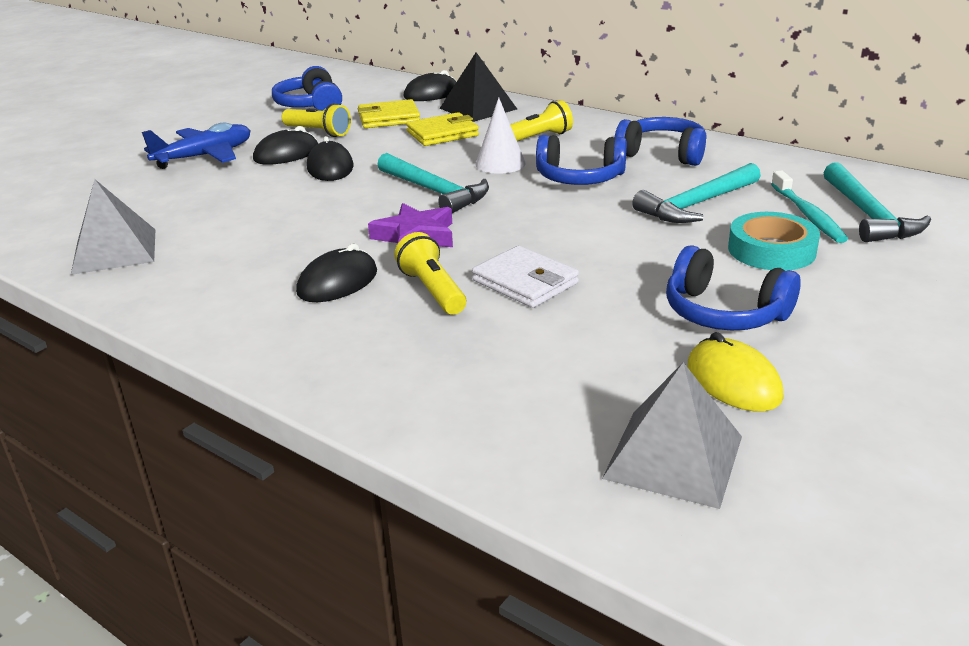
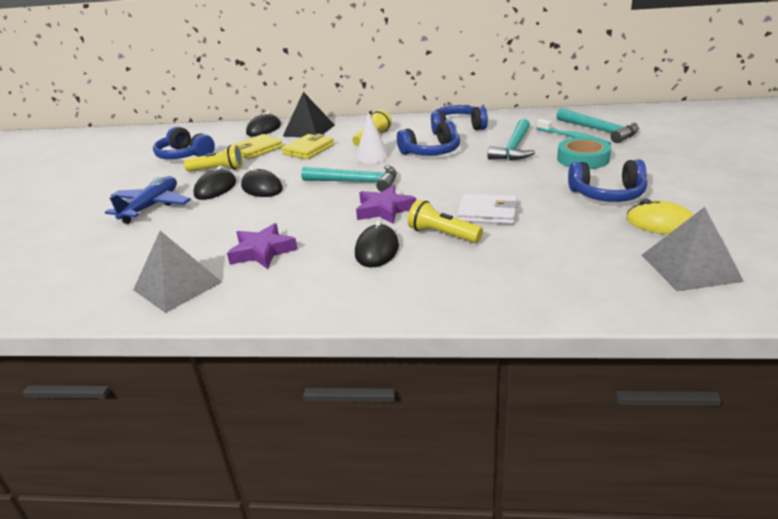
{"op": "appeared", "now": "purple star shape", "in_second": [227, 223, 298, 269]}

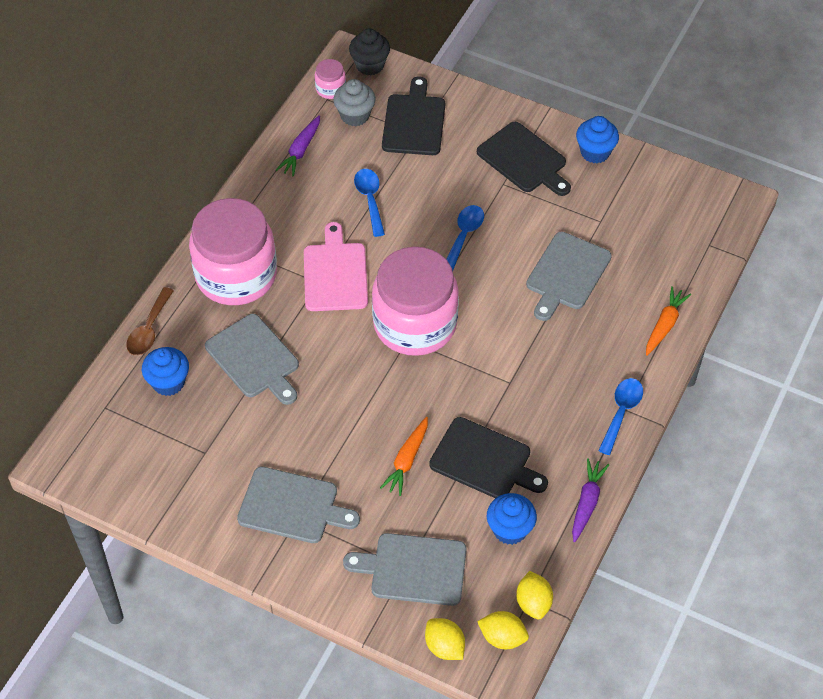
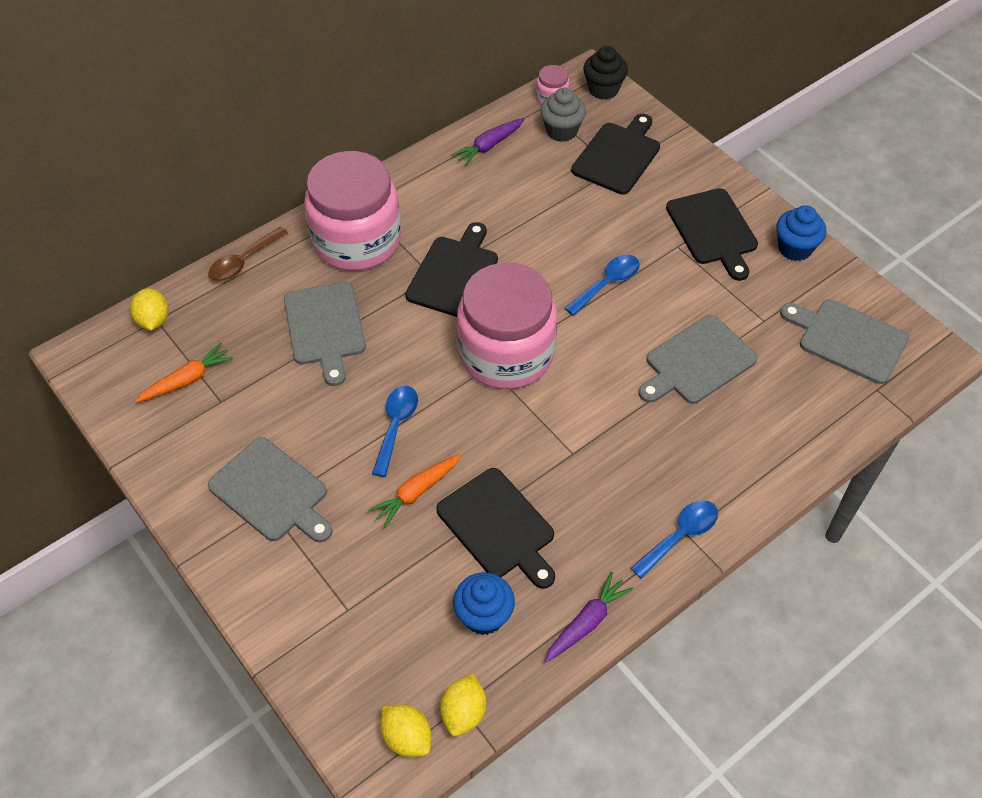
{"op": "relocated", "was": "yellow lemon", "in_first": [425, 618, 465, 660], "in_second": [130, 288, 168, 330]}
{"op": "relocated", "was": "bright orange root vegetable", "in_first": [646, 286, 691, 356], "in_second": [135, 343, 233, 403]}
{"op": "relocated", "was": "cobalt teaspoon", "in_first": [354, 169, 385, 237], "in_second": [372, 386, 418, 477]}
{"op": "colour", "was": "pink bread board", "now": "jet-black bread board", "in_first": [304, 222, 368, 311], "in_second": [405, 222, 498, 317]}
{"op": "relocated", "was": "grey bread board", "in_first": [343, 533, 467, 606], "in_second": [780, 299, 909, 384]}
{"op": "missing", "was": "cobalt cupcake", "in_first": [142, 347, 189, 396]}

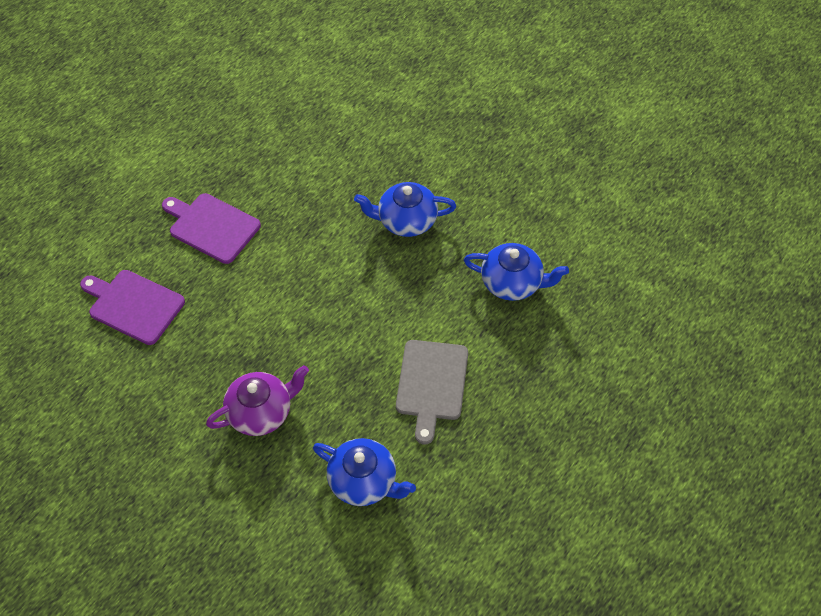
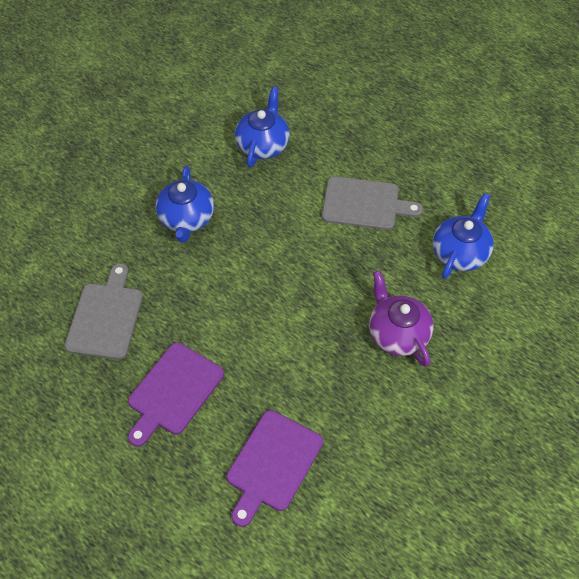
{"op": "appeared", "now": "grey bread board", "in_second": [65, 263, 143, 360]}

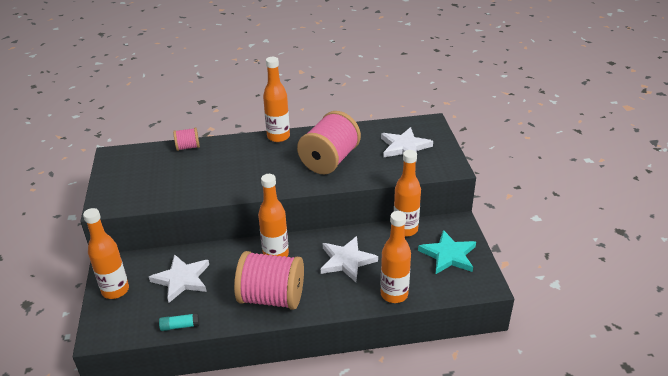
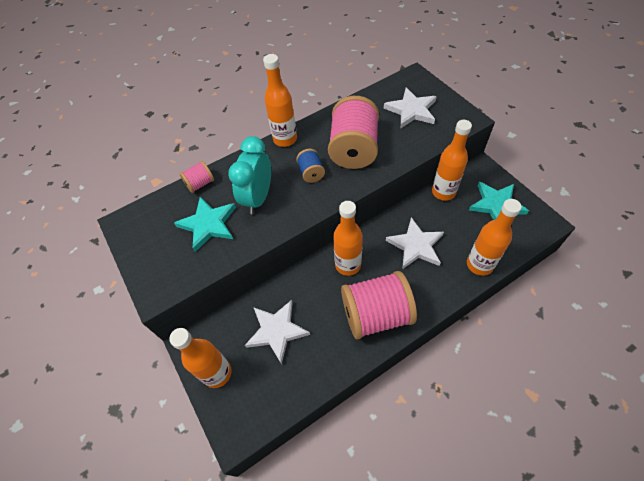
{"op": "appeared", "now": "aqua star shape", "in_second": [174, 197, 236, 252]}
{"op": "appeared", "now": "aqua bedside clock", "in_second": [228, 136, 271, 214]}
{"op": "appeared", "now": "cobalt spool", "in_second": [296, 149, 325, 183]}
{"op": "missing", "was": "aqua stick of glue", "in_first": [159, 313, 199, 331]}

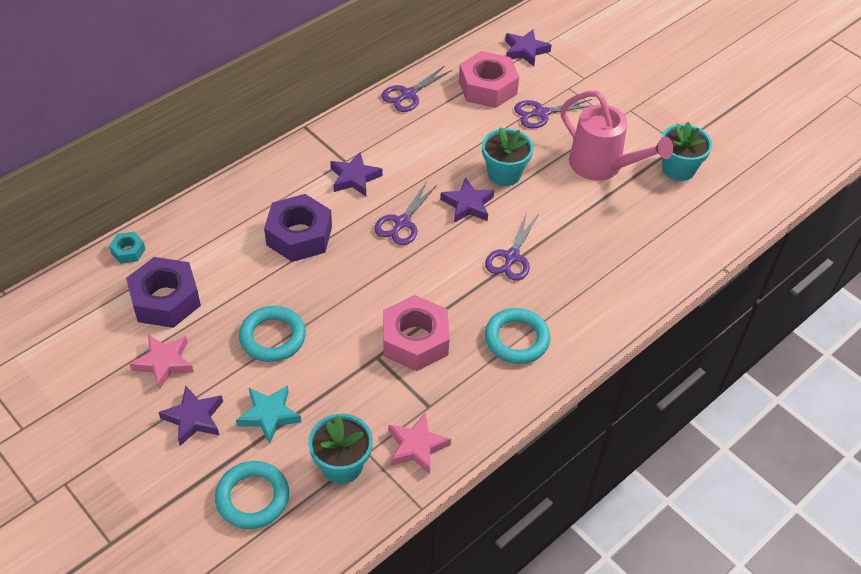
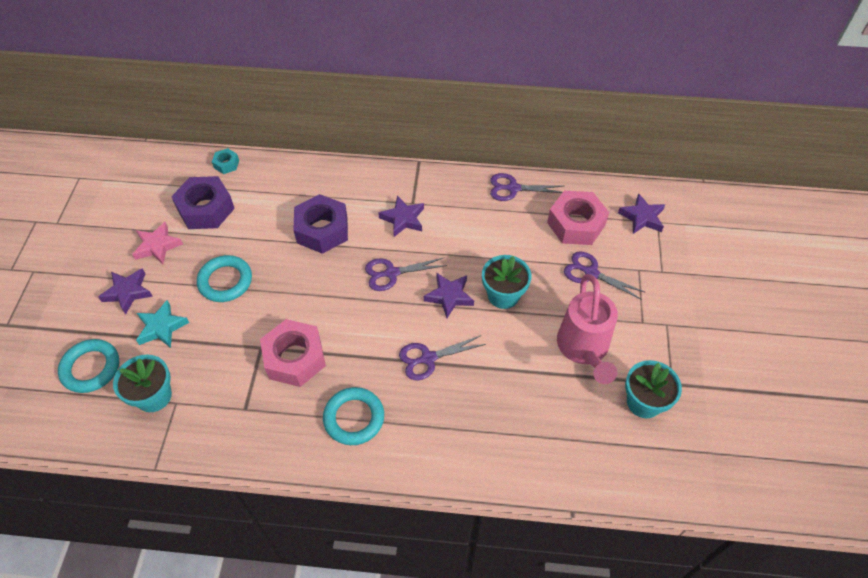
{"op": "missing", "was": "pink star shape", "in_first": [389, 413, 451, 475]}

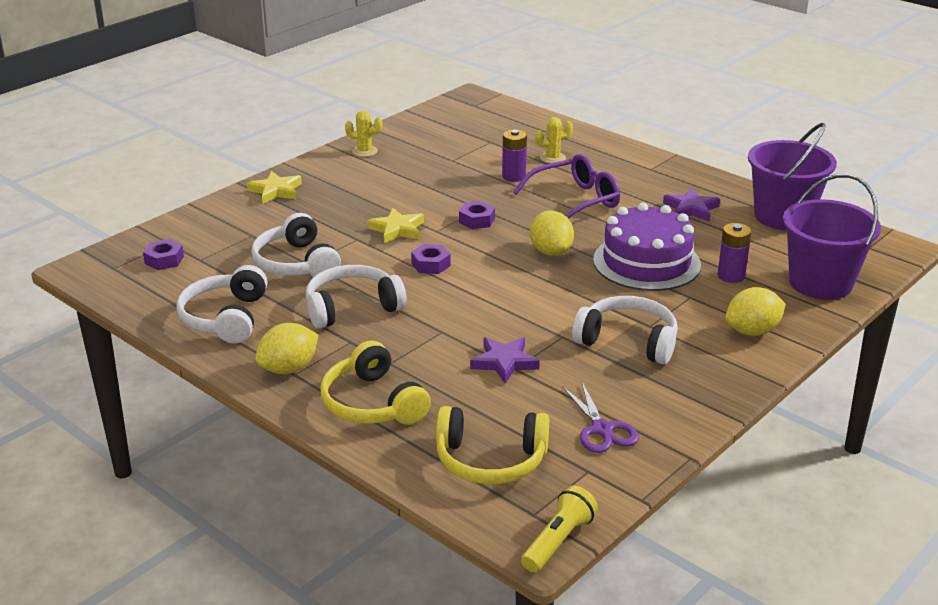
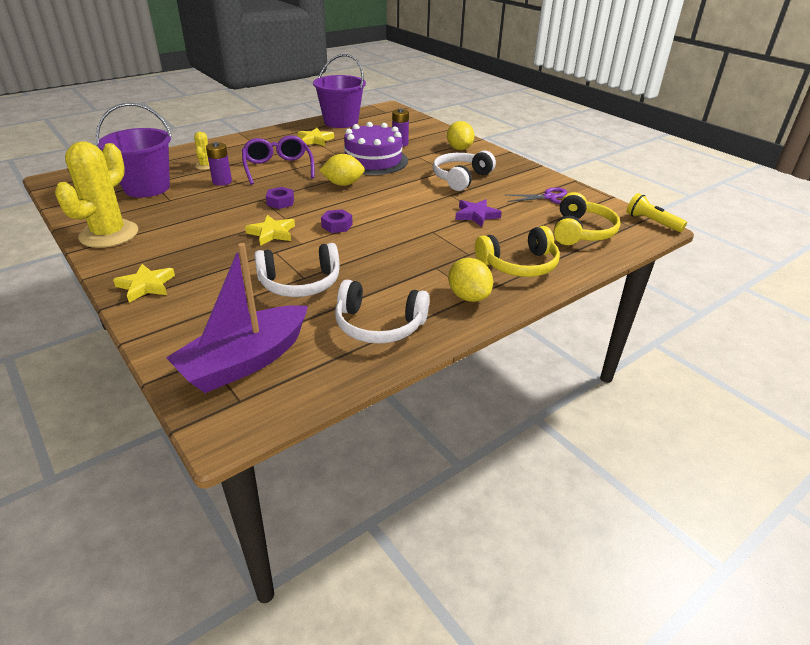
{"op": "size", "was": "yellow prickly plant", "in_first": [345, 110, 382, 157], "in_second": [55, 142, 138, 248], "ratio": 2.21}
{"op": "relocated", "was": "purple bucket", "in_first": [783, 174, 881, 300], "in_second": [96, 103, 172, 198]}
{"op": "exchanged", "was": "purple hexagon nut", "now": "purple toy boat", "in_first": [143, 239, 184, 270], "in_second": [166, 243, 308, 393]}
{"op": "colour", "was": "purple star shape", "now": "yellow star shape", "in_first": [663, 188, 720, 222], "in_second": [298, 128, 334, 146]}
{"op": "missing", "was": "snow-white headset", "in_first": [305, 265, 407, 329]}

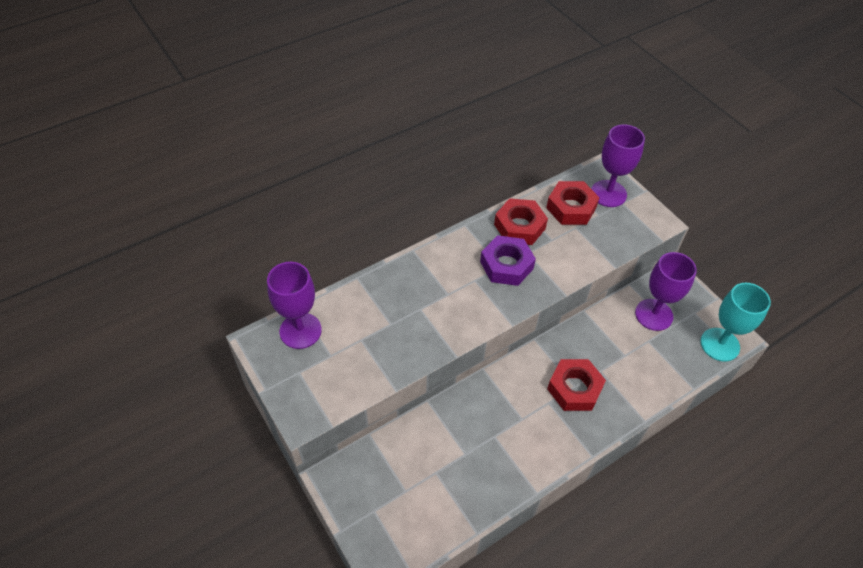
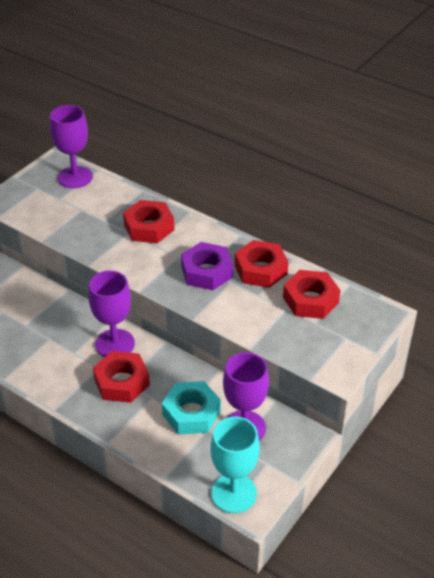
{"op": "relocated", "was": "purple chalice", "in_first": [591, 124, 645, 207], "in_second": [89, 271, 135, 357]}
{"op": "appeared", "now": "crimson hexagon nut", "in_second": [123, 200, 174, 243]}
{"op": "appeared", "now": "aqua hexagon nut", "in_second": [162, 381, 221, 435]}

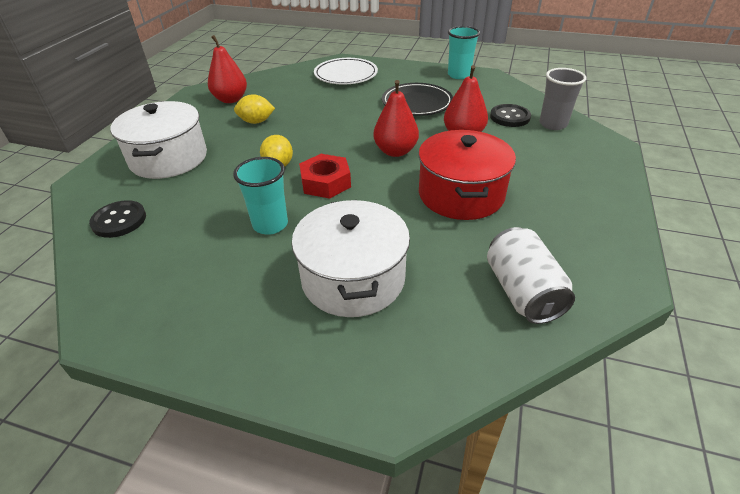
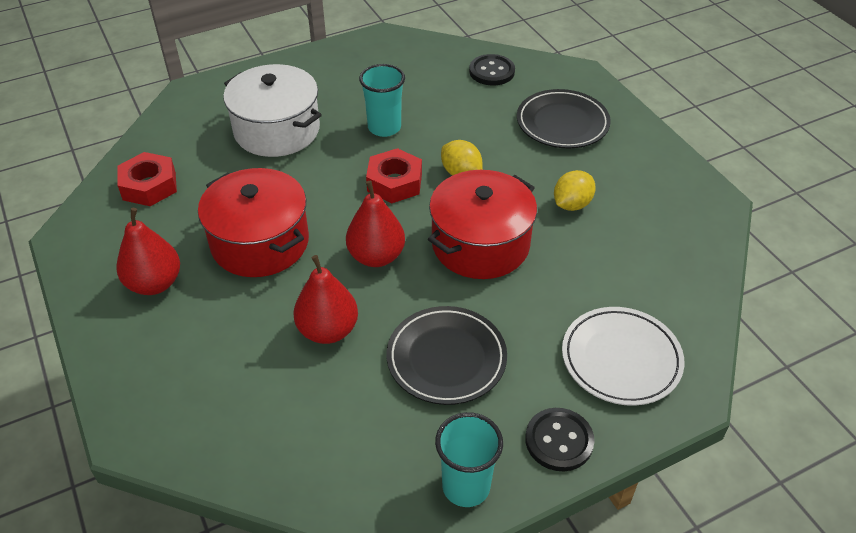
{"op": "relocated", "was": "crimson toy pear", "in_first": [208, 35, 247, 103], "in_second": [116, 208, 180, 295]}
{"op": "exchanged", "was": "snow-white soda can", "now": "crimson hexagon nut", "in_first": [487, 227, 575, 324], "in_second": [117, 152, 177, 206]}
{"op": "appeared", "now": "crimson cooking pot", "in_second": [428, 170, 537, 279]}
{"op": "exchanged", "was": "snow-white cooking pot", "now": "jet-black flat dish", "in_first": [110, 101, 207, 179], "in_second": [517, 89, 611, 148]}
{"op": "relocated", "was": "jet-black sewing button", "in_first": [490, 104, 531, 127], "in_second": [525, 408, 594, 471]}
{"op": "missing", "was": "grey cup", "in_first": [539, 68, 586, 130]}

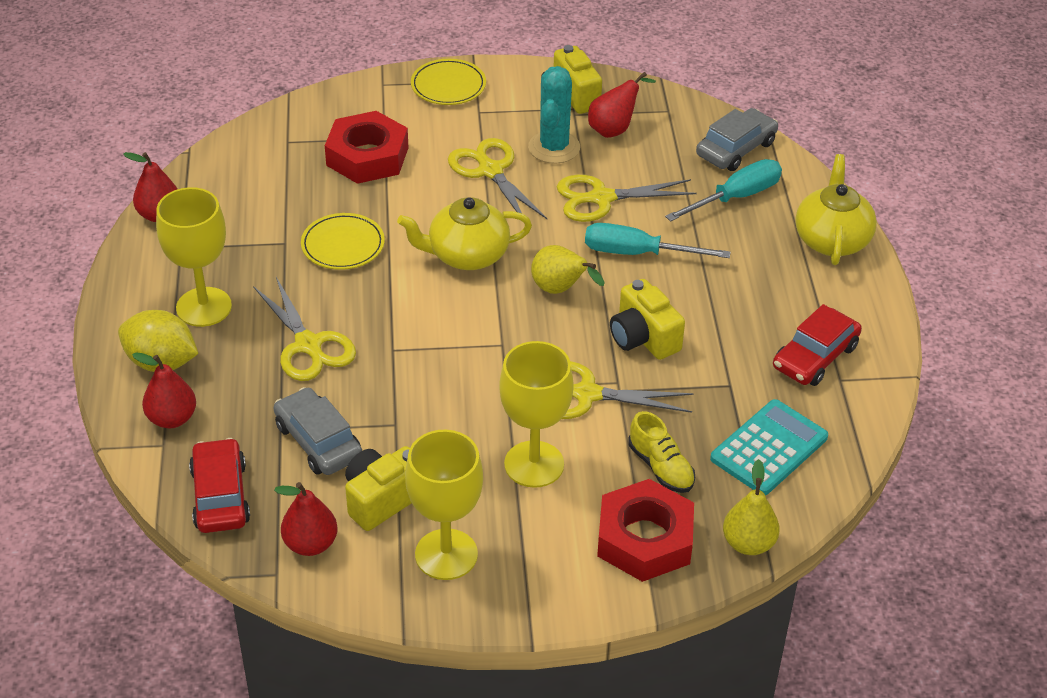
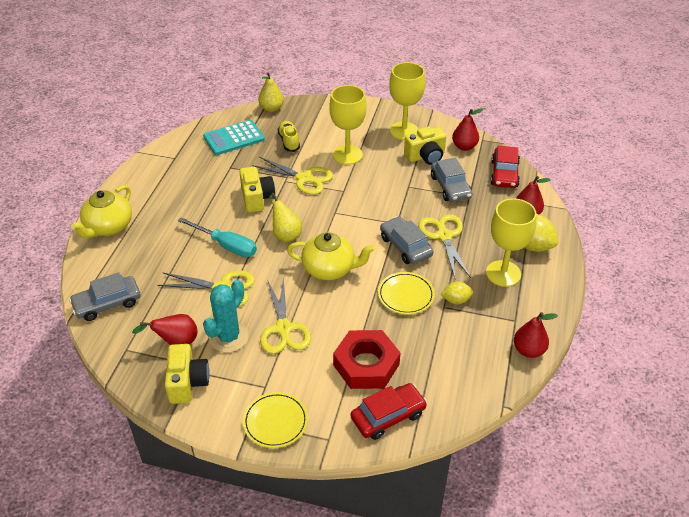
{"op": "relocated", "was": "crimson toy car", "in_first": [773, 304, 862, 386], "in_second": [350, 383, 427, 440]}
{"op": "appeared", "now": "grey toy car", "in_second": [380, 216, 433, 264]}
{"op": "appeared", "now": "yellow lemon", "in_second": [441, 282, 473, 304]}
{"op": "missing", "was": "crimson hexagon nut", "in_first": [597, 479, 694, 582]}
{"op": "missing", "was": "aqua screwdriver", "in_first": [665, 159, 782, 222]}

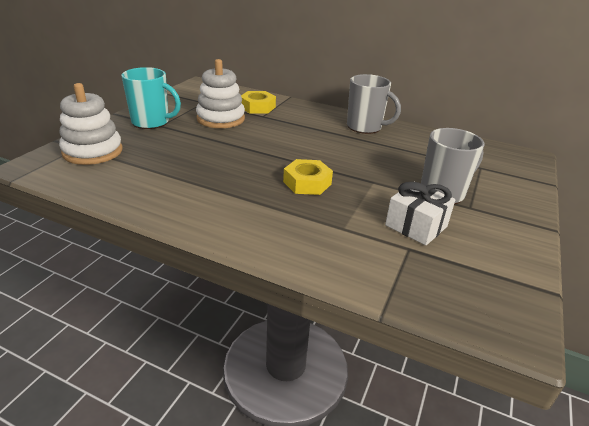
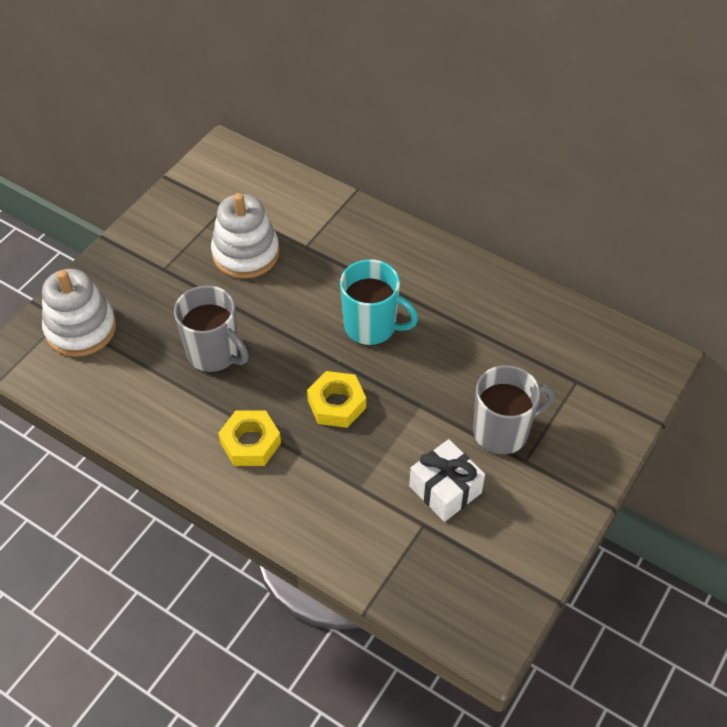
{"op": "relocated", "was": "grey mug", "in_first": [347, 74, 401, 134], "in_second": [174, 285, 249, 373]}
{"op": "relocated", "was": "yellow hexagon nut", "in_first": [241, 91, 276, 114], "in_second": [218, 411, 281, 466]}
{"op": "relocated", "was": "aqua mug", "in_first": [122, 67, 181, 129], "in_second": [340, 259, 418, 346]}

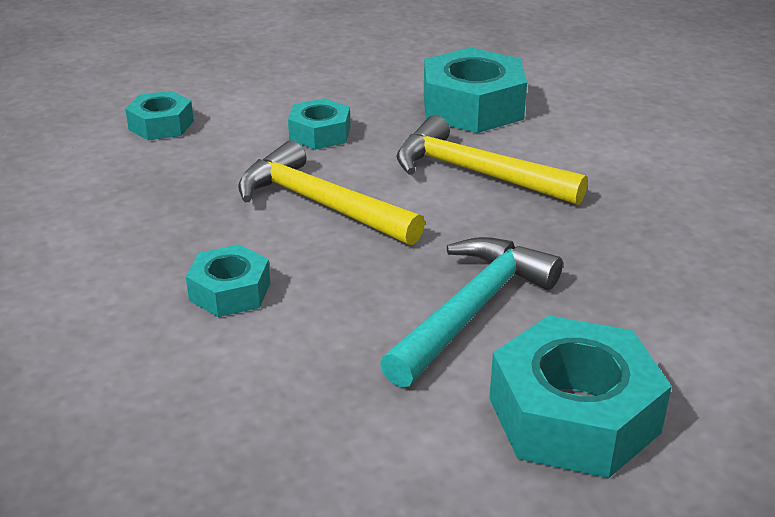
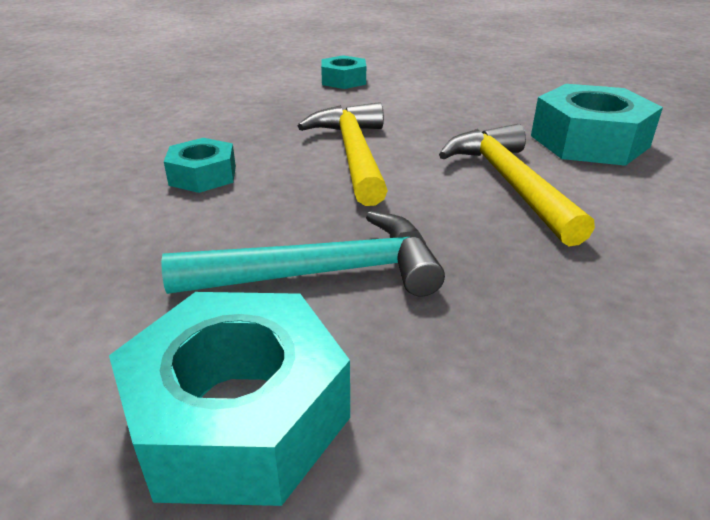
{"op": "missing", "was": "aqua hexagon nut", "in_first": [288, 98, 351, 150]}

